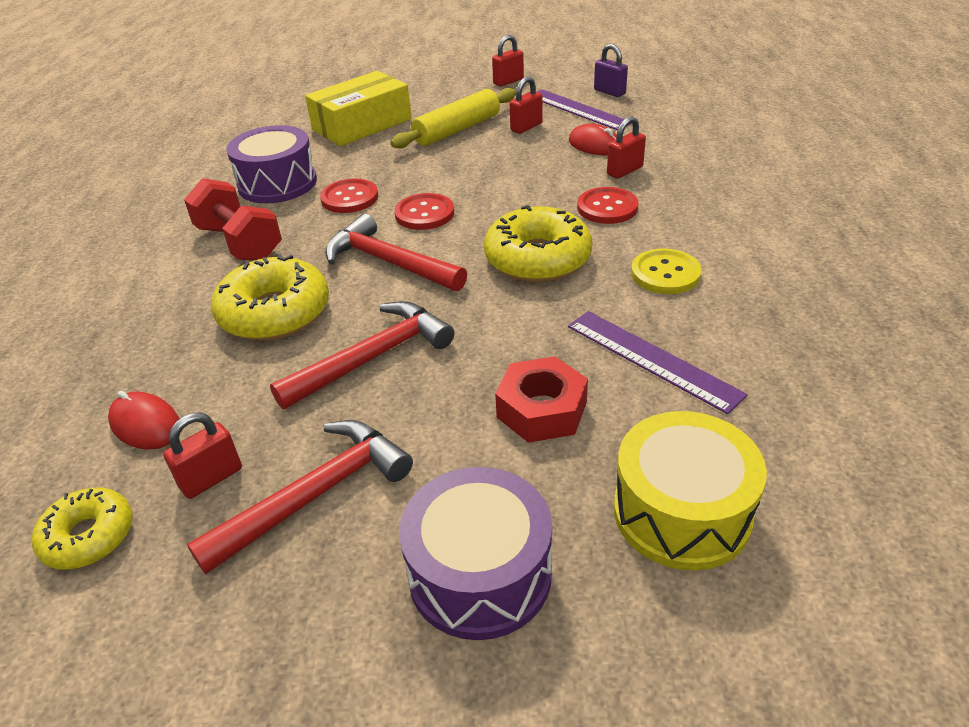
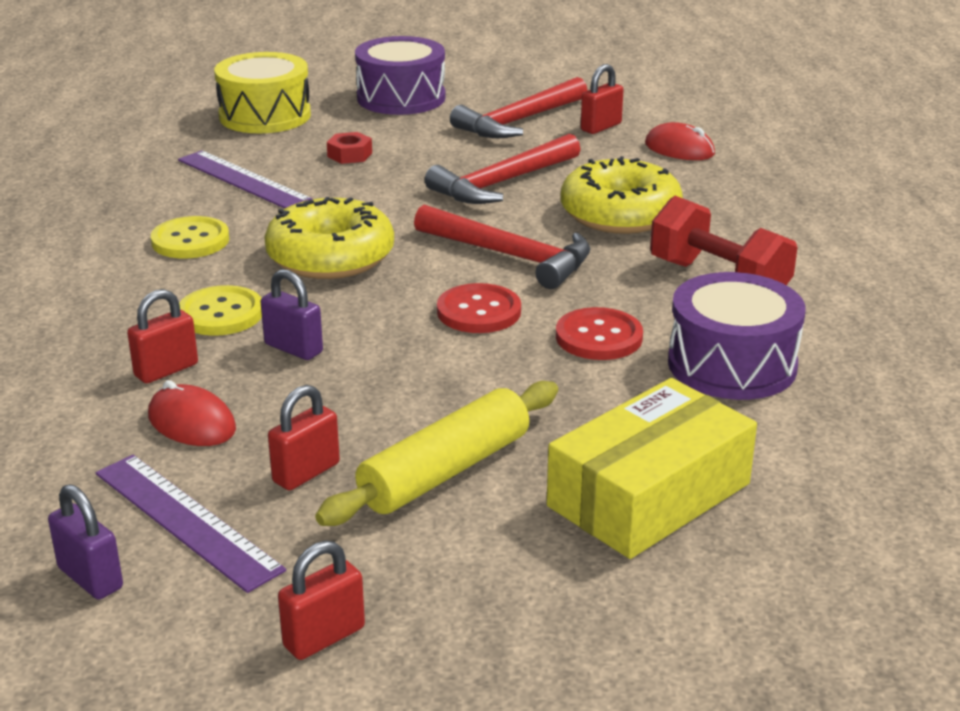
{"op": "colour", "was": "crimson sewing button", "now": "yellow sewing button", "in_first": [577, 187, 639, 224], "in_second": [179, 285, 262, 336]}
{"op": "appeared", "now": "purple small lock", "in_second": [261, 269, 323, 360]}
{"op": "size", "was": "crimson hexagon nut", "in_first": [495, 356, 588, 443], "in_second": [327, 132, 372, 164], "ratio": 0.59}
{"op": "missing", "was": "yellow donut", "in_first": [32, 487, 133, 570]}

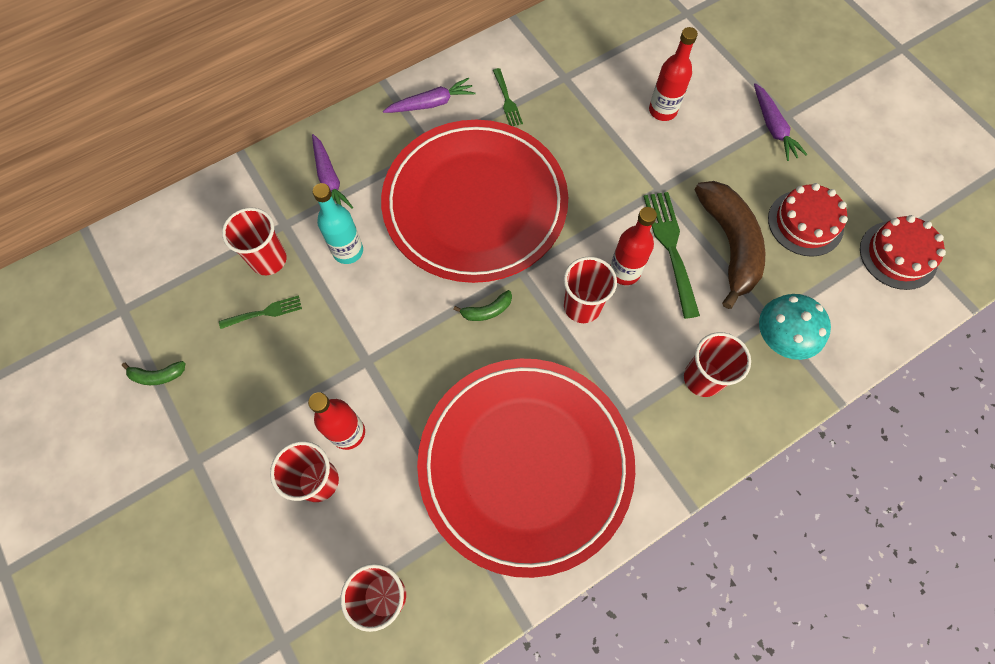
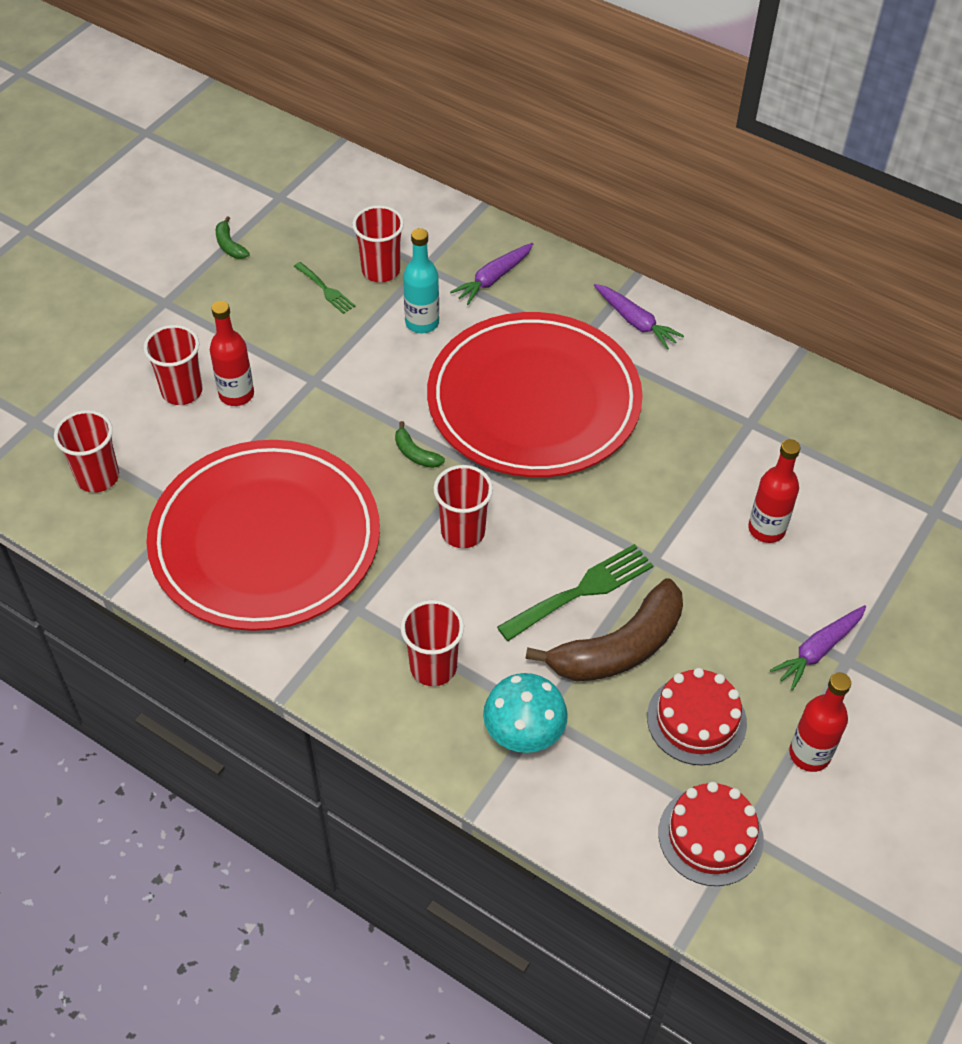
{"op": "relocated", "was": "crimson bottle", "in_first": [610, 207, 657, 285], "in_second": [789, 672, 851, 772]}
{"op": "missing", "was": "leaf-green fork", "in_first": [493, 68, 523, 126]}

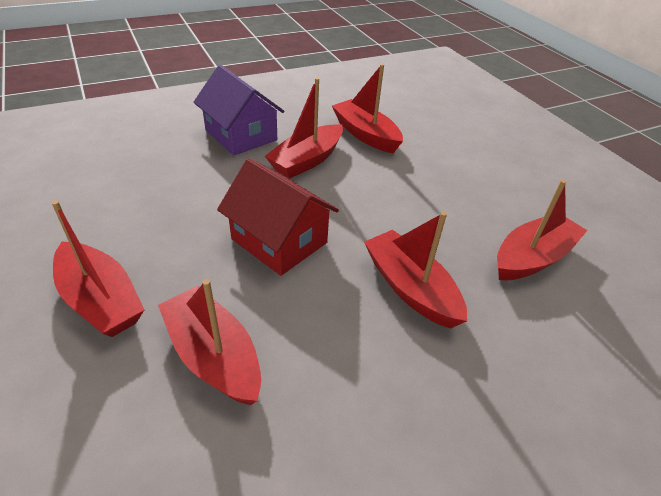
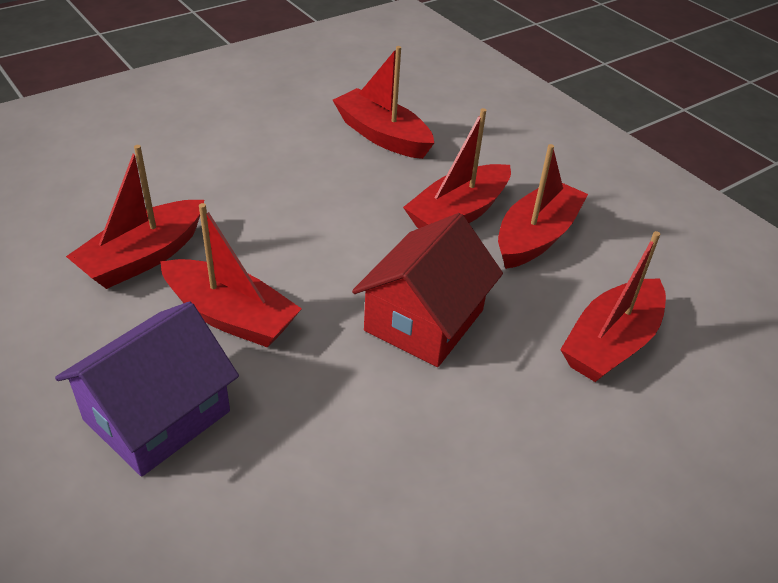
{"op": "relocated", "was": "crimson toy boat", "in_first": [52, 200, 144, 337], "in_second": [498, 144, 588, 269]}

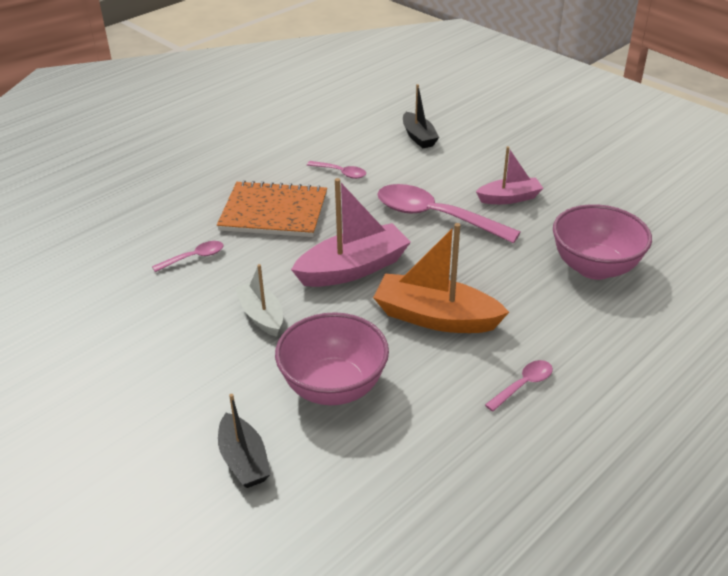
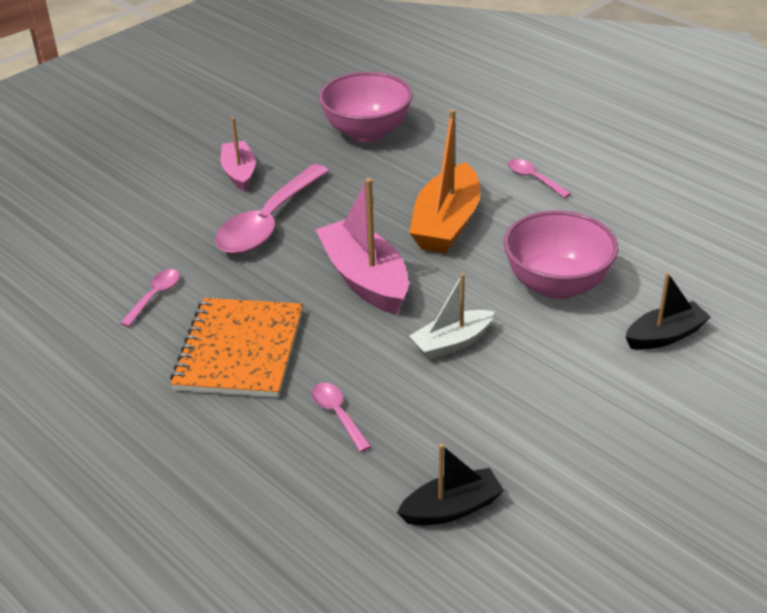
{"op": "relocated", "was": "jet-black toy boat", "in_first": [403, 84, 439, 148], "in_second": [397, 444, 504, 526]}

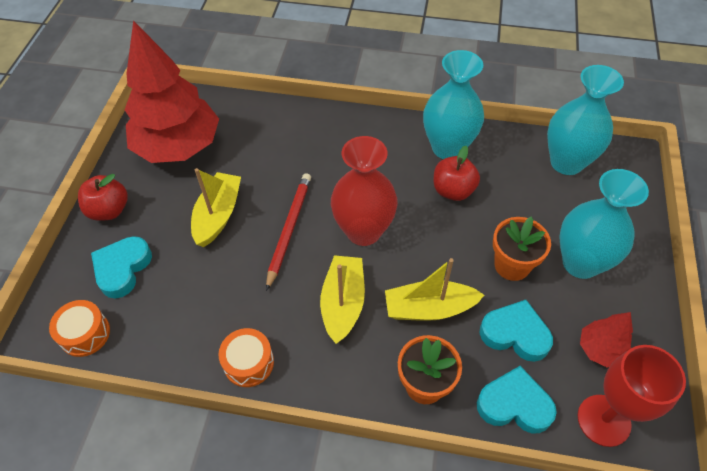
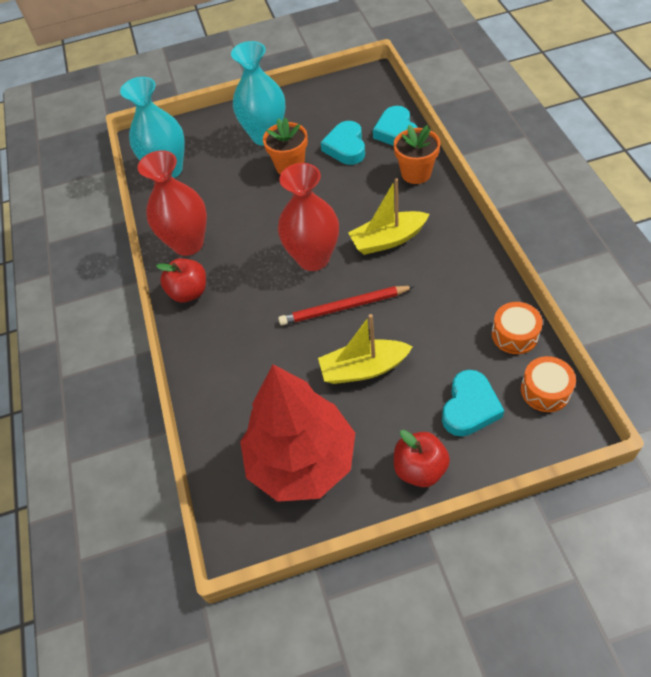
{"op": "colour", "was": "aqua vase", "now": "crimson vase", "in_first": [423, 50, 484, 159], "in_second": [138, 150, 207, 256]}
{"op": "relocated", "was": "crimson apple fruit", "in_first": [434, 146, 480, 201], "in_second": [156, 258, 206, 302]}
{"op": "spun", "was": "aqua love heart", "in_first": [91, 236, 152, 299], "in_second": [442, 370, 504, 437], "clockwise": -60}
{"op": "relocated", "was": "bright orange snare drum", "in_first": [218, 328, 274, 387], "in_second": [492, 302, 543, 354]}
{"op": "missing", "was": "yellow toy boat", "in_first": [385, 258, 484, 321]}
{"op": "missing", "was": "crimson chalice", "in_first": [577, 345, 686, 447]}
{"op": "missing", "was": "crimson tree", "in_first": [580, 312, 633, 368]}

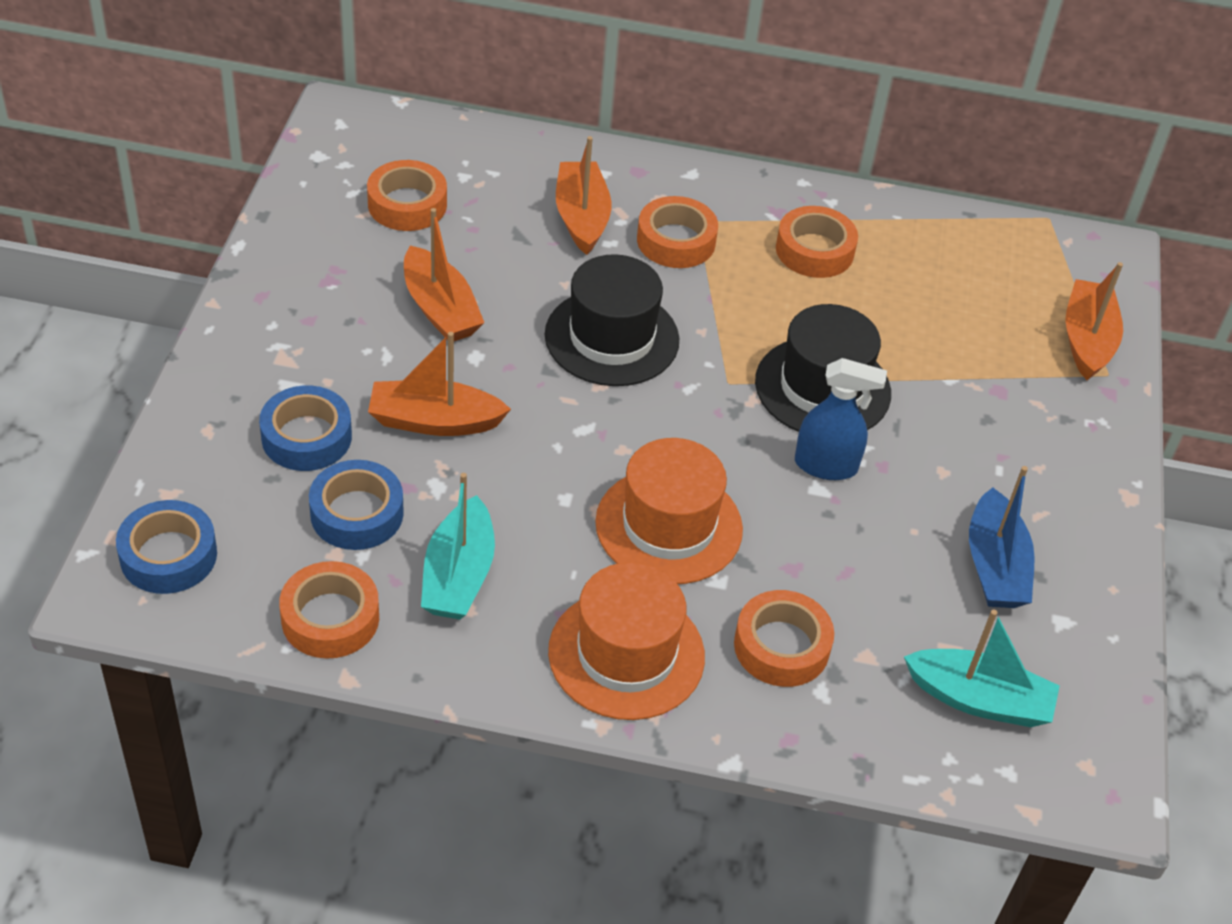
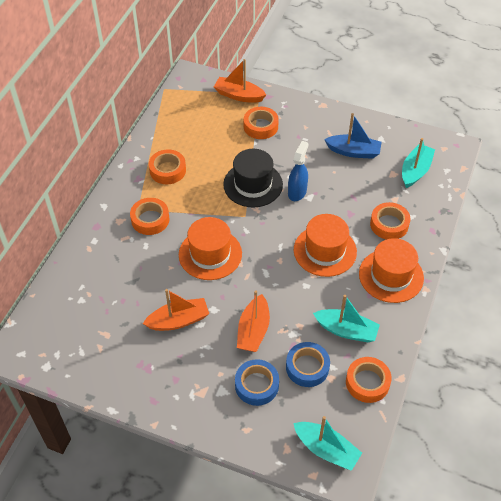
{"op": "colour", "was": "jet-black hat", "now": "bright orange hat", "in_first": [545, 254, 679, 386], "in_second": [179, 217, 242, 280]}
{"op": "relocated", "was": "bright orange sticky tape", "in_first": [367, 160, 447, 231], "in_second": [244, 107, 279, 139]}
{"op": "exchanged", "was": "cobalt sticky tape", "now": "aqua toy boat", "in_first": [116, 500, 217, 594], "in_second": [293, 416, 362, 471]}
{"op": "missing", "was": "bright orange toy boat", "in_first": [556, 136, 612, 255]}

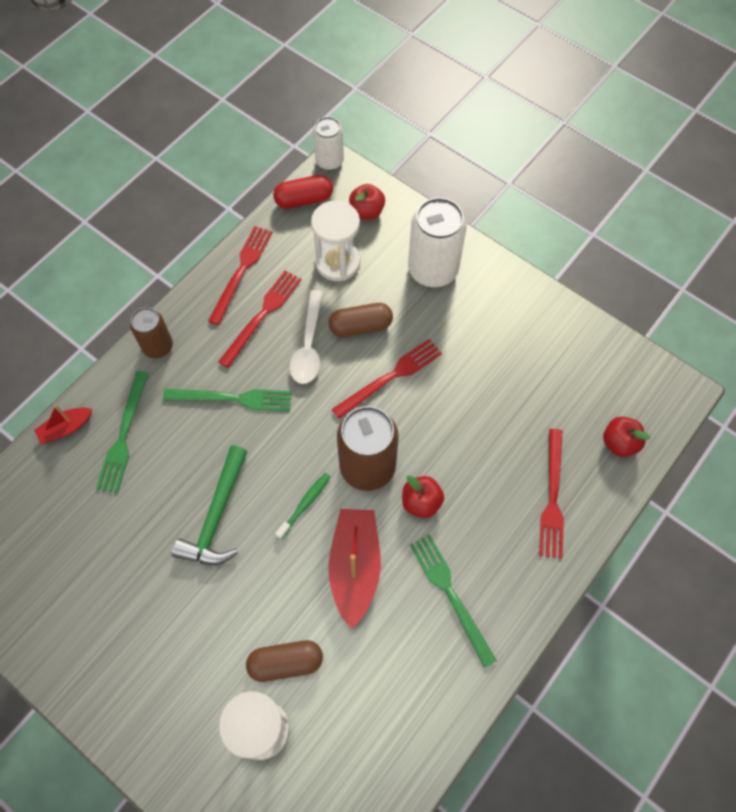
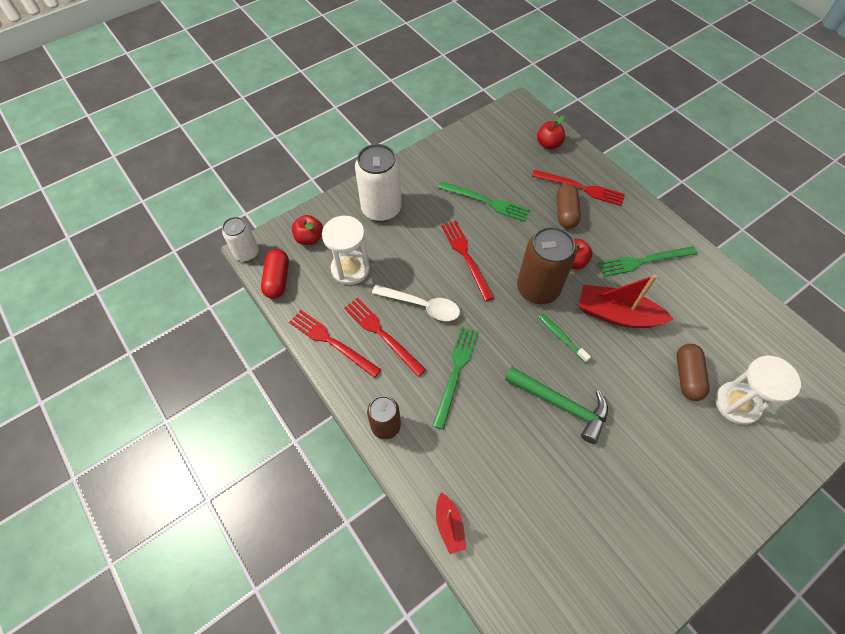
{"op": "relocated", "was": "leaf-green fork", "in_first": [96, 371, 149, 493], "in_second": [438, 181, 530, 222]}
{"op": "relocated", "was": "dark brown capsule", "in_first": [329, 303, 393, 337], "in_second": [556, 184, 581, 229]}

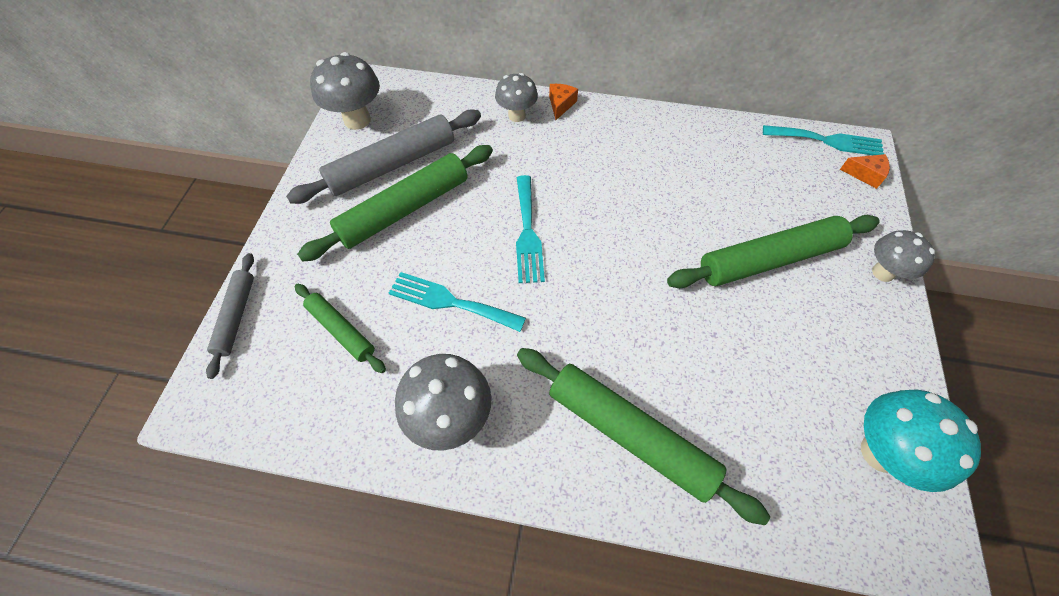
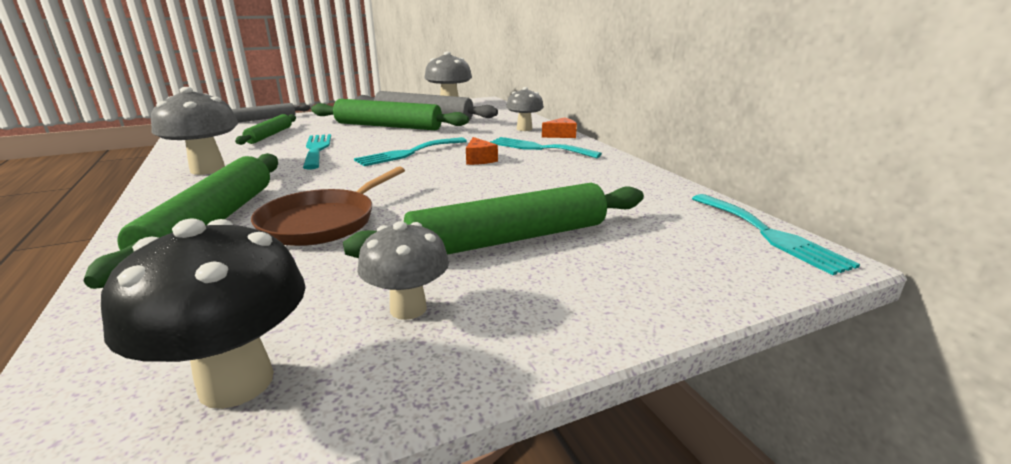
{"op": "colour", "was": "aqua toadstool", "now": "jet-black toadstool", "in_first": [861, 390, 981, 492], "in_second": [101, 218, 306, 409]}
{"op": "appeared", "now": "dark brown skillet", "in_second": [251, 166, 405, 246]}
{"op": "spun", "was": "leaf-green pastry roller", "in_first": [667, 215, 880, 288], "in_second": [343, 183, 644, 258], "clockwise": -60}
{"op": "relocated", "was": "grey toadstool", "in_first": [872, 230, 935, 282], "in_second": [357, 221, 449, 320]}
{"op": "relocated", "was": "bright orange cheese wedge", "in_first": [840, 154, 890, 189], "in_second": [466, 137, 498, 165]}
{"op": "appeared", "now": "aqua fork", "in_second": [490, 137, 602, 158]}

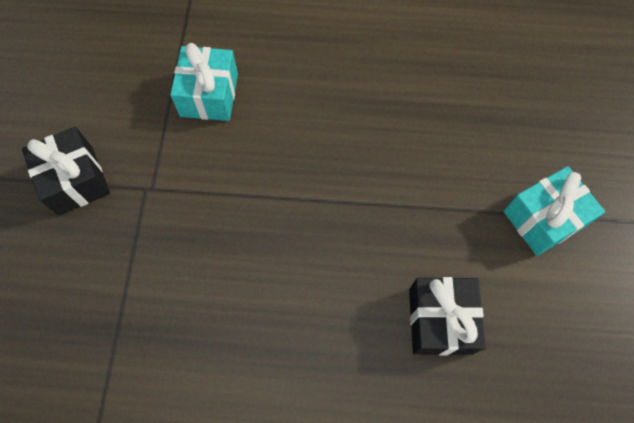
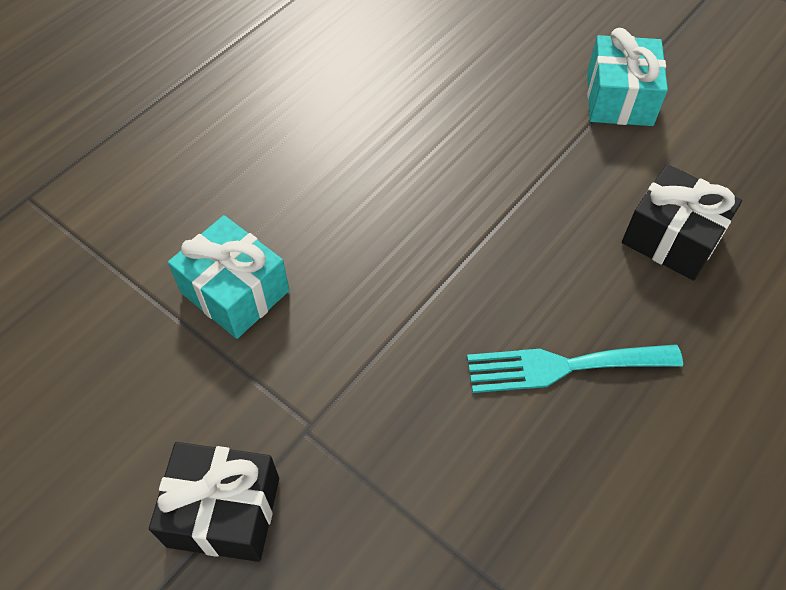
{"op": "appeared", "now": "aqua fork", "in_second": [467, 344, 683, 393]}

